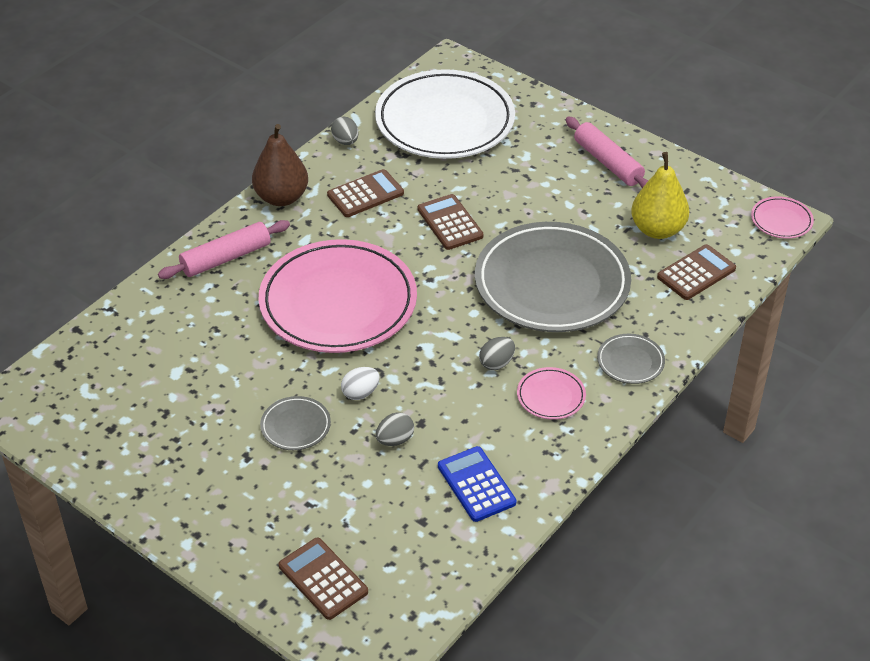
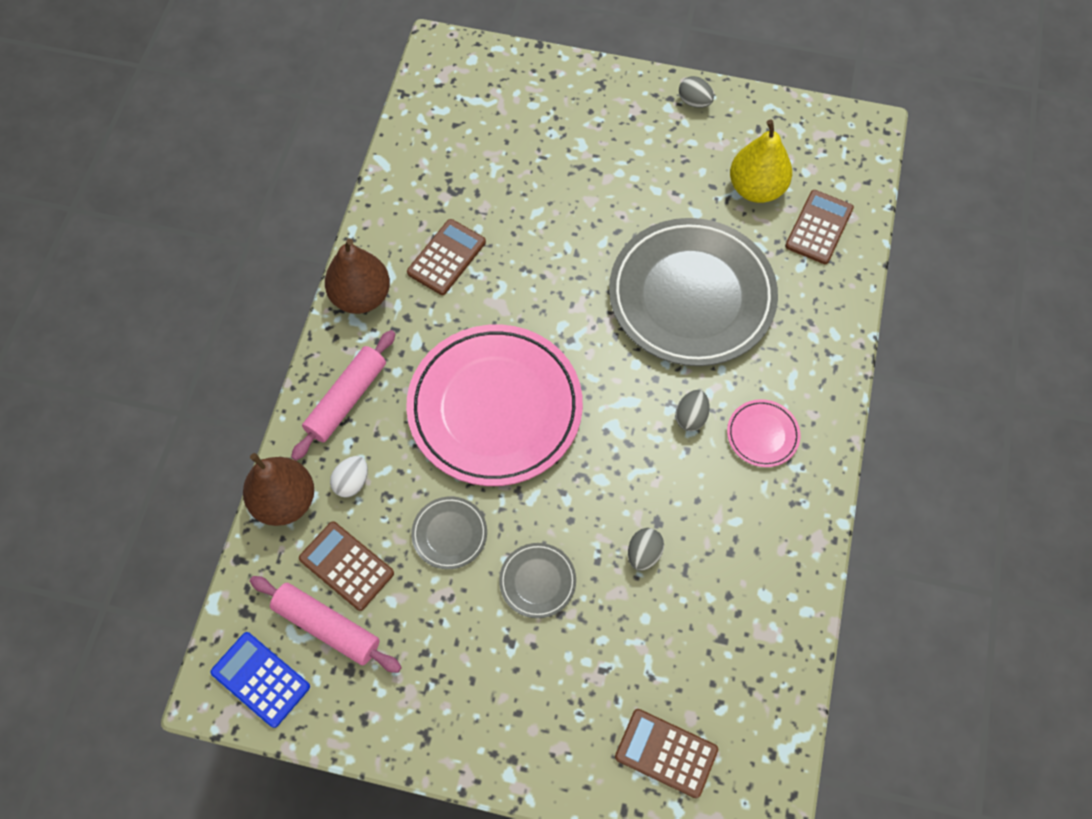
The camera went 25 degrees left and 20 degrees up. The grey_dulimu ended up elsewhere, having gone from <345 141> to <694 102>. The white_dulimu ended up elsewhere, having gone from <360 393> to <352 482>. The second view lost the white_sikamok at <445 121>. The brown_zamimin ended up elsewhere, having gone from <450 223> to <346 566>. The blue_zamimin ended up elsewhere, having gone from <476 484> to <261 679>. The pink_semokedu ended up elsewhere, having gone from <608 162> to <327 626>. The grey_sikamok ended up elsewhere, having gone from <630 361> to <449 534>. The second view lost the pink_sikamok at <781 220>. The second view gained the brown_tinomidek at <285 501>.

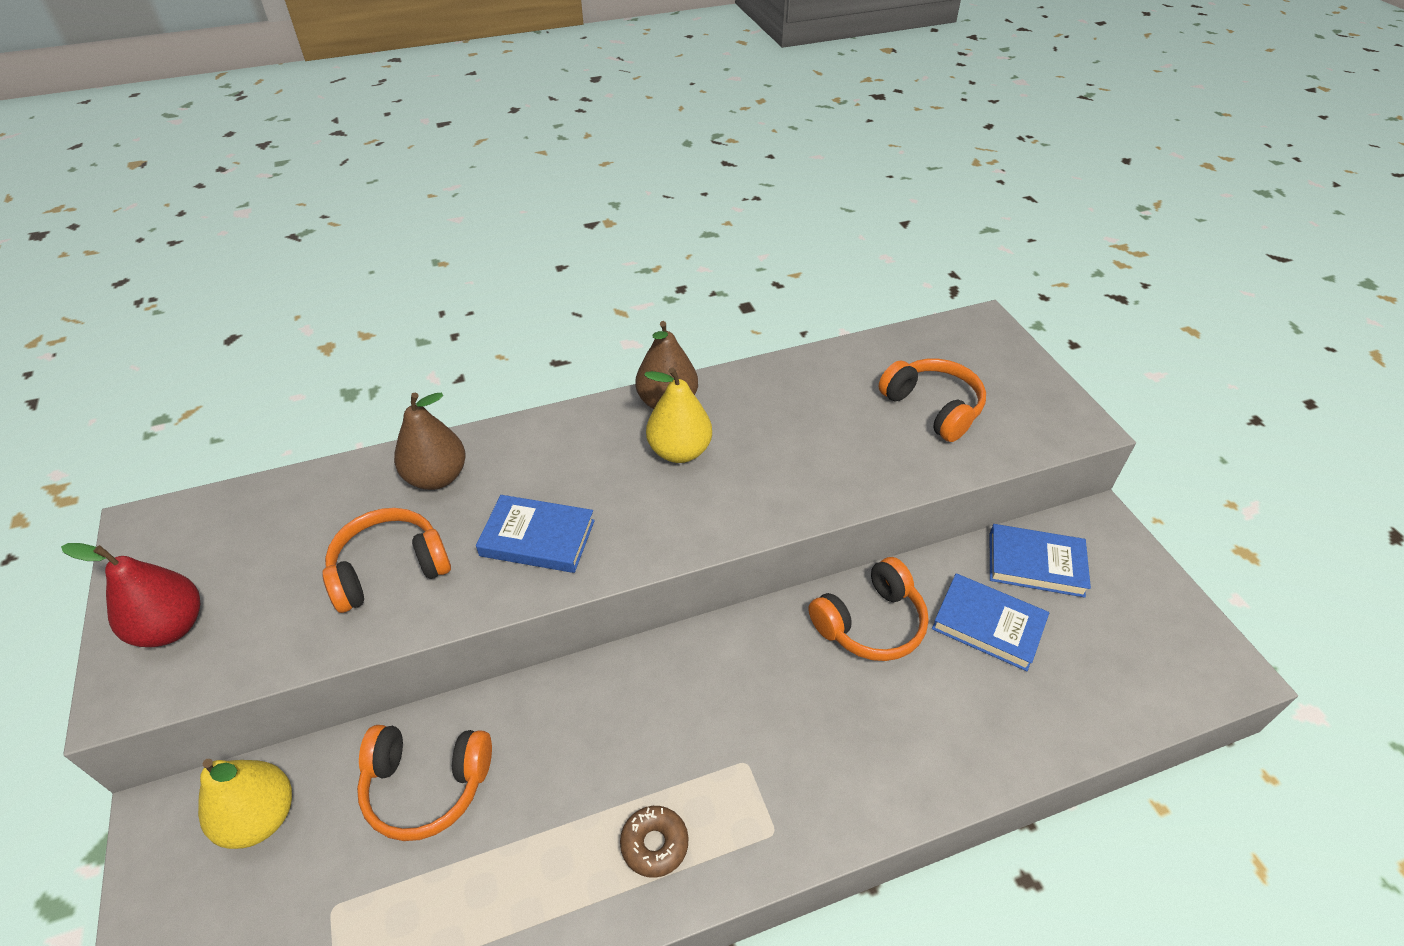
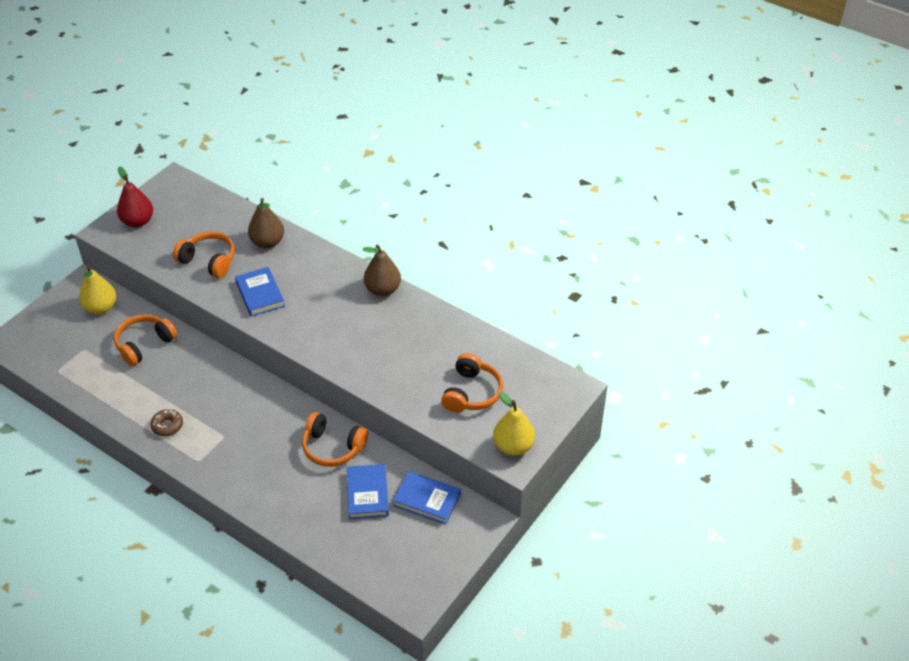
The camera went 55 degrees right and 0 degrees up. The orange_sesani at <426 785> ended up facing another way, 75 degrees clockwise from before. The yellow_tinomidek ended up elsewhere, having gone from <679 451> to <513 446>. The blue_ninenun at <1035 564> ended up facing another way, 45 degrees counterclockwise from before.

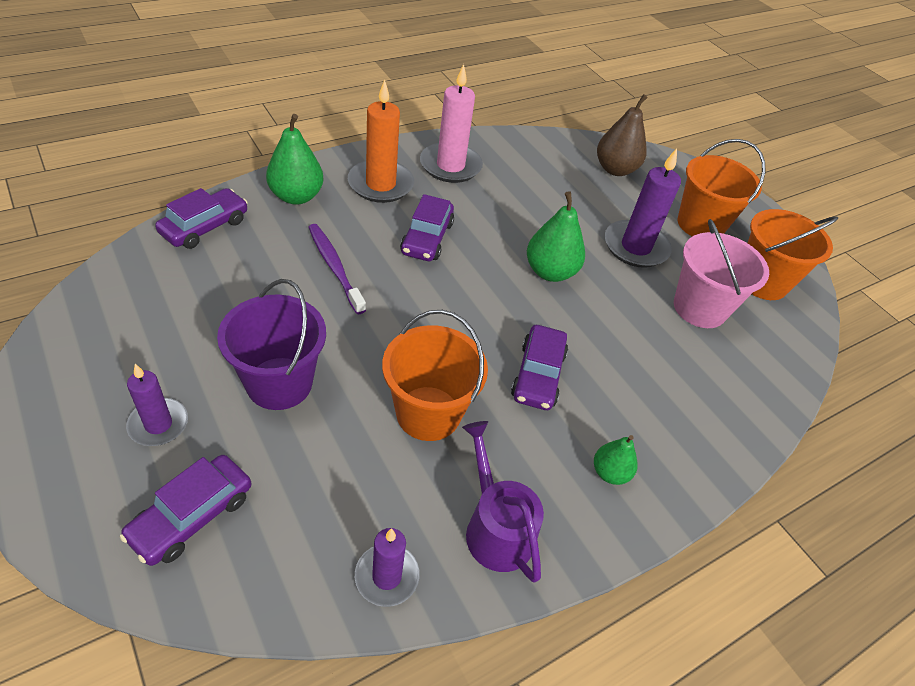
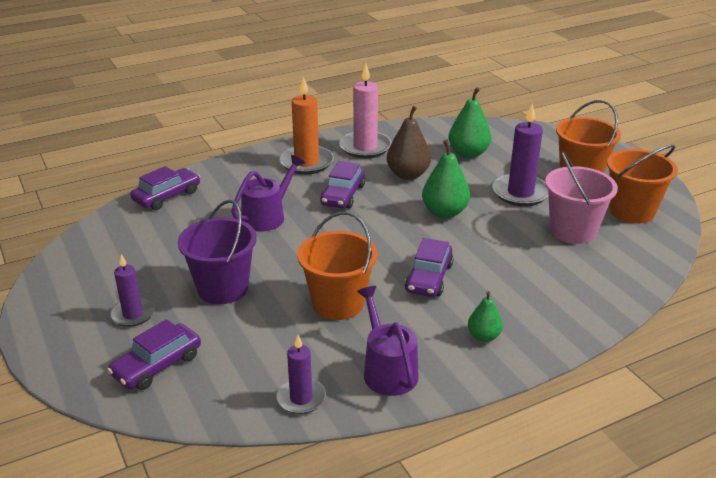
The camera went 10 degrees right and 15 degrees down. The green_tinomidek ended up elsewhere, having gone from <296 196> to <468 153>. Where the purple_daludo stood at <334 267>, the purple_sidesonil came to stand at <267 216>. The brown_tinomidek ended up elsewhere, having gone from <615 169> to <408 175>.

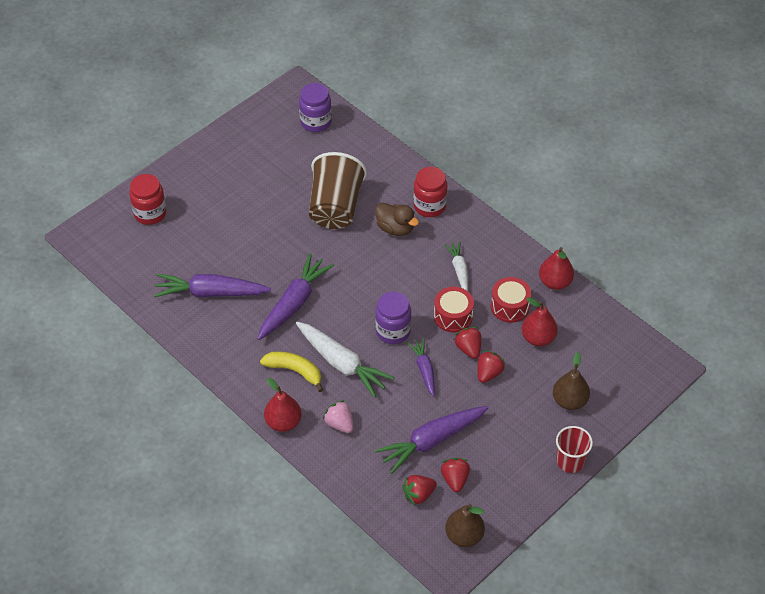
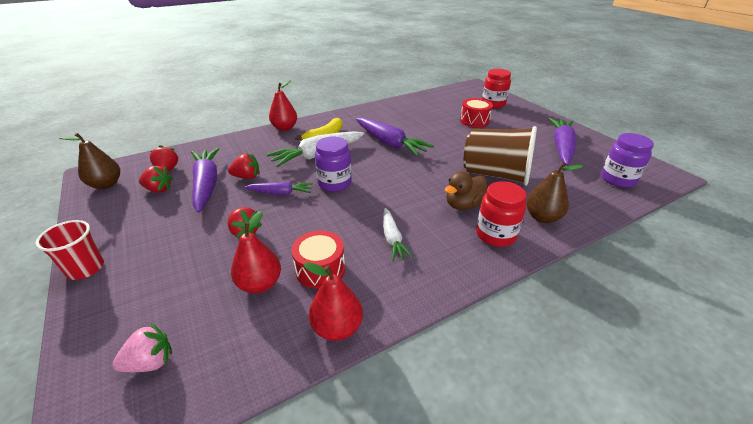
The camera went 105 degrees right and 15 degrees down. The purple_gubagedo ended up elsewhere, having gone from <210 293> to <561 147>. The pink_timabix ended up elsewhere, having gone from <339 424> to <150 362>. The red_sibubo ended up elsewhere, having gone from <453 316> to <474 121>. The white_gubagedo at <459 270> ended up facing another way, 75 degrees clockwise from before. The red_timabix ended up elsewhere, having gone from <468 349> to <247 177>. The brown_tinomidek ended up elsewhere, having gone from <569 401> to <542 217>.

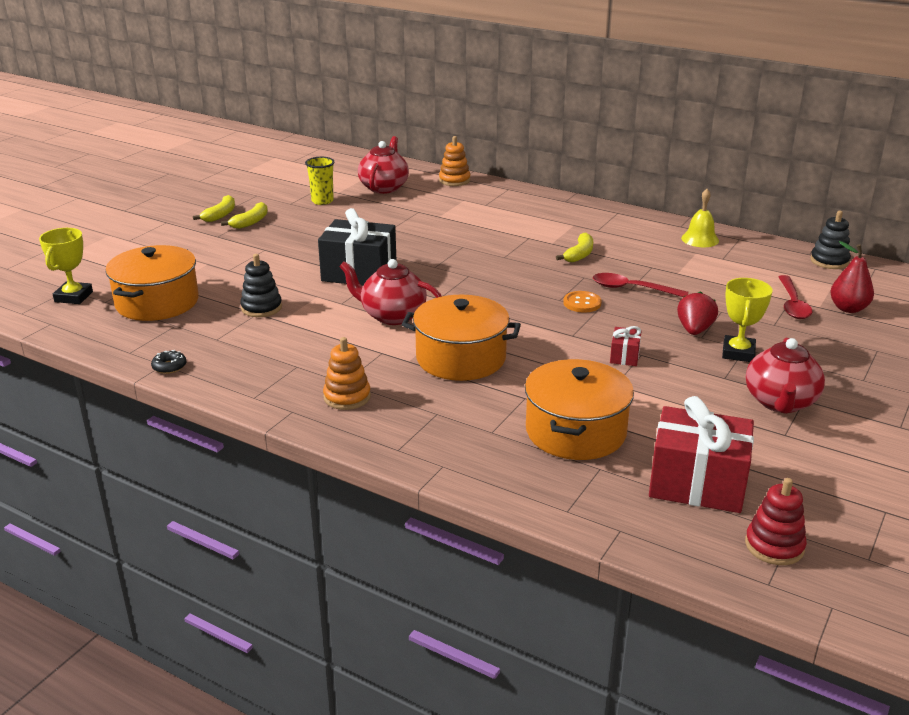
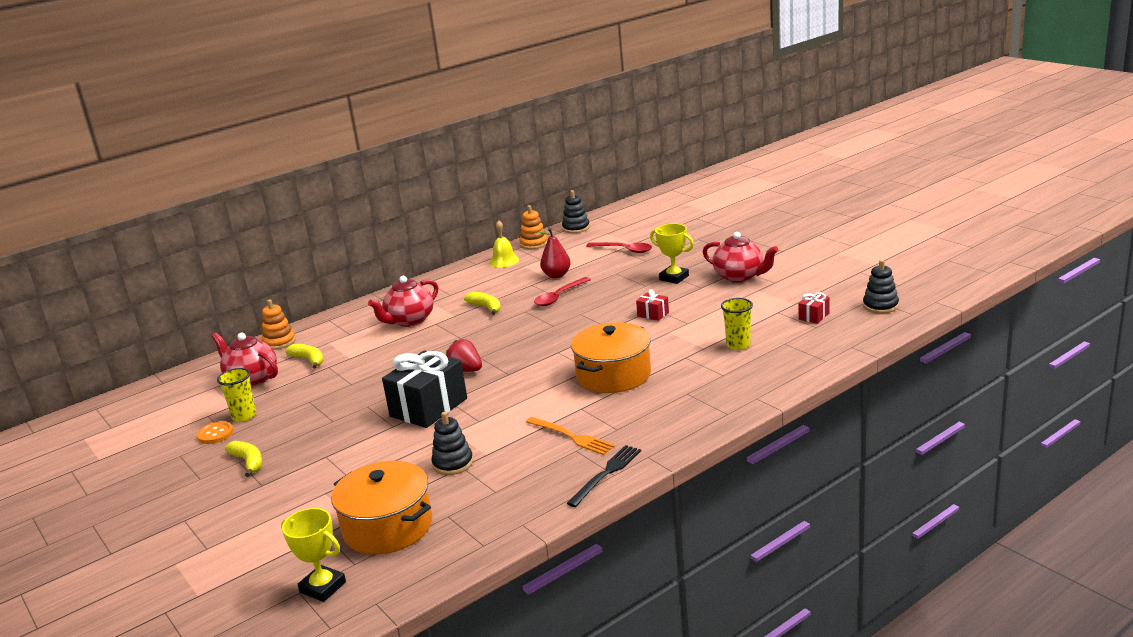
The camera went 65 degrees left and 5 degrees down. The second view lost the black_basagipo at <169 367>. The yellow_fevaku ended up elsewhere, having gone from <220 215> to <309 360>. The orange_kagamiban ended up elsewhere, having gone from <347 397> to <534 244>. The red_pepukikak ended up elsewhere, having gone from <392 316> to <409 321>. Where the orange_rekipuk stood at <575 431>, the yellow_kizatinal came to stand at <738 345>. The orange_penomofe ended up elsewhere, having gone from <582 303> to <215 434>. The size of the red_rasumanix at <697 484> changed by a factor of 0.45. The red_timabix ended up elsewhere, having gone from <694 330> to <466 370>. What was the red_kagamiban at <774 546> turned into the black_kagamiban at <880 306>. The red_tinomidek ended up elsewhere, having gone from <848 308> to <556 275>. The second view gained the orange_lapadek at <571 437>. The second view gained the black_lapadek at <606 474>.

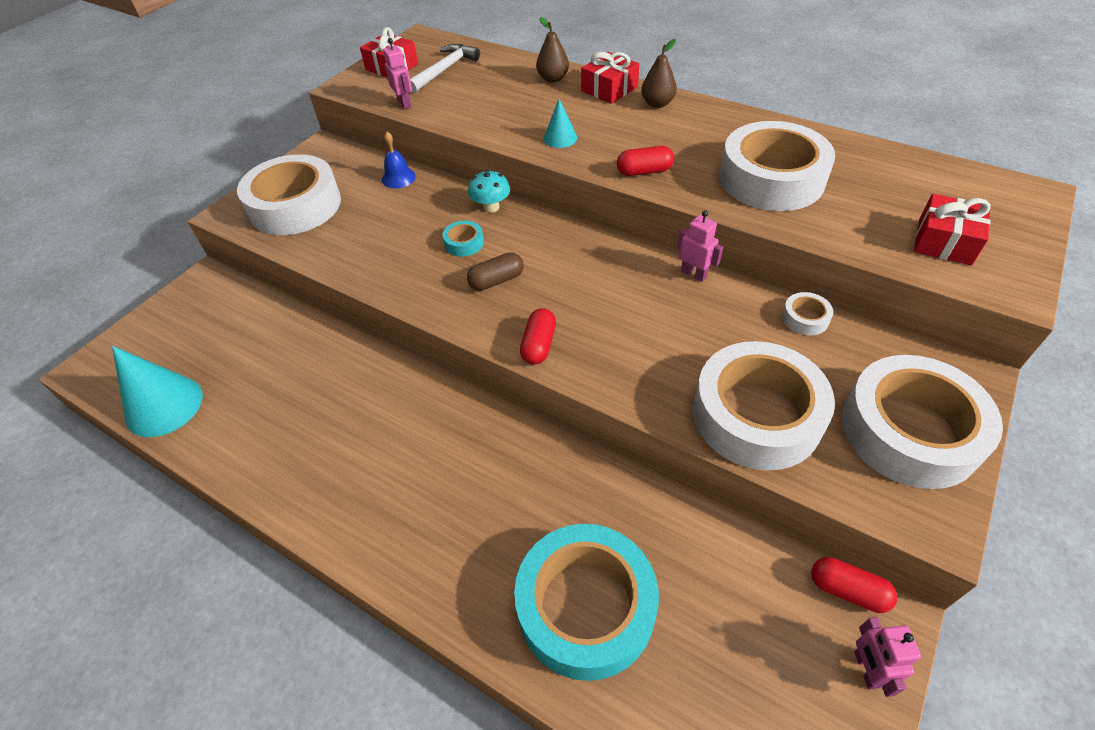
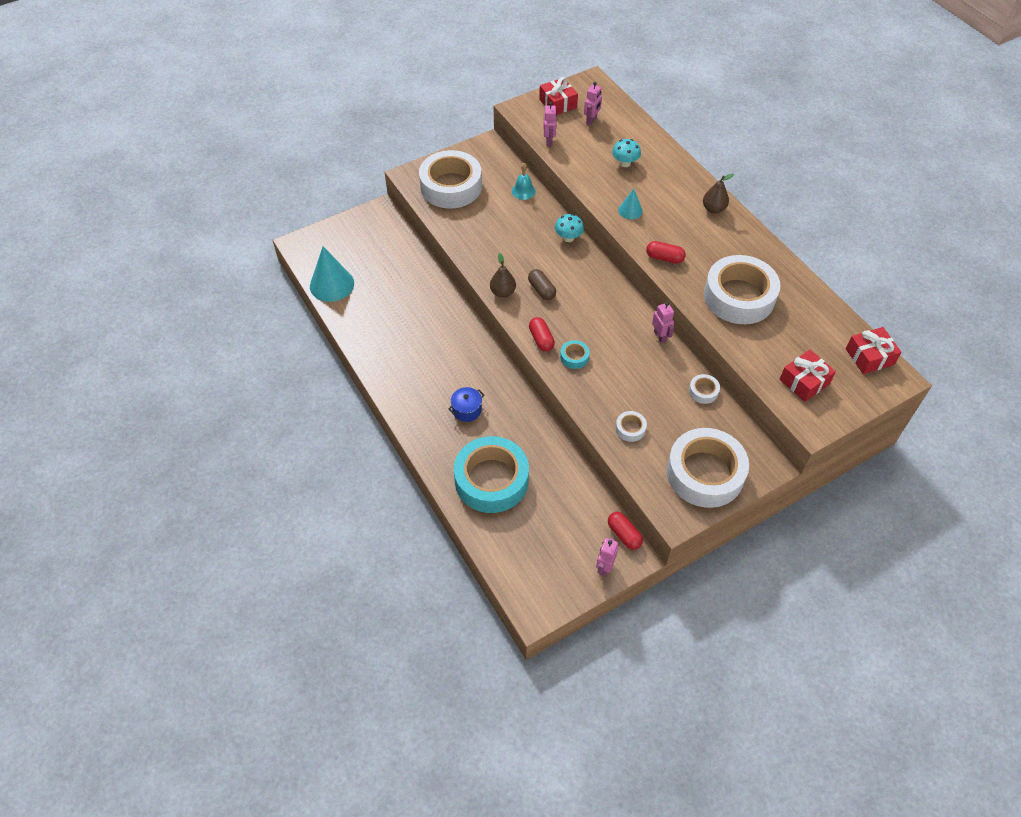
The camera went 25 degrees right and 5 degrees up. What was the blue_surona at <398 178> turned into the turquoise_surona at <523 191>. Where the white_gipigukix stood at <445 70>, the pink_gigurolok came to stand at <591 120>. The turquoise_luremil ended up elsewhere, having gone from <464 243> to <574 357>. The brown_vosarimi at <496 280> ended up facing another way, 60 degrees clockwise from before. The red_vosarimi at <538 345> ended up facing another way, 60 degrees counterclockwise from before. The brown_tinomidek ended up elsewhere, having gone from <553 79> to <503 292>. The red_rasumanix ended up elsewhere, having gone from <609 89> to <869 356>. The size of the white_luremil at <756 415> changed by a factor of 0.41. The second view gained the blue_rekipuk at <467 410>. The second view gained the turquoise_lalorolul at <625 163>.

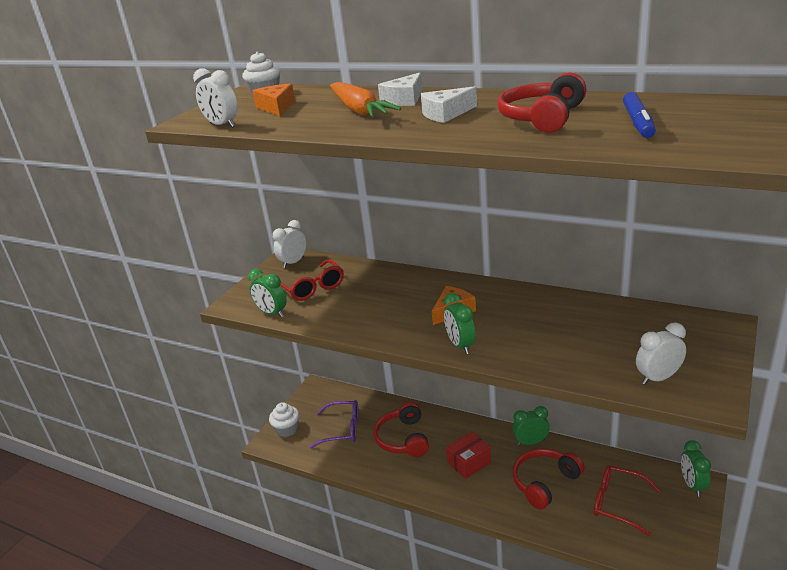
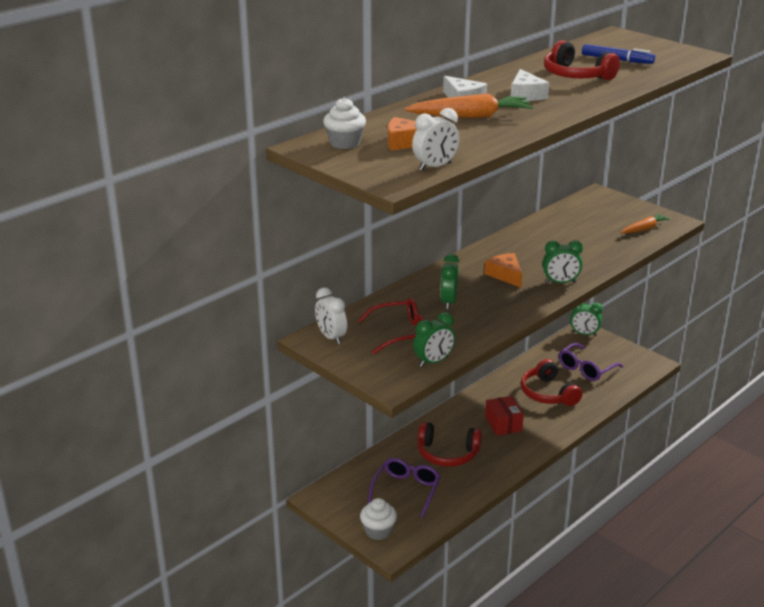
The camera went 75 degrees left and 0 degrees up. The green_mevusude ended up elsewhere, having gone from <531 442> to <448 302>. What was the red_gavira at <617 503> turned into the purple_gavira at <586 369>. Where the white_mevusude stood at <658 378>, the orange_gubagedo came to stand at <644 229>.

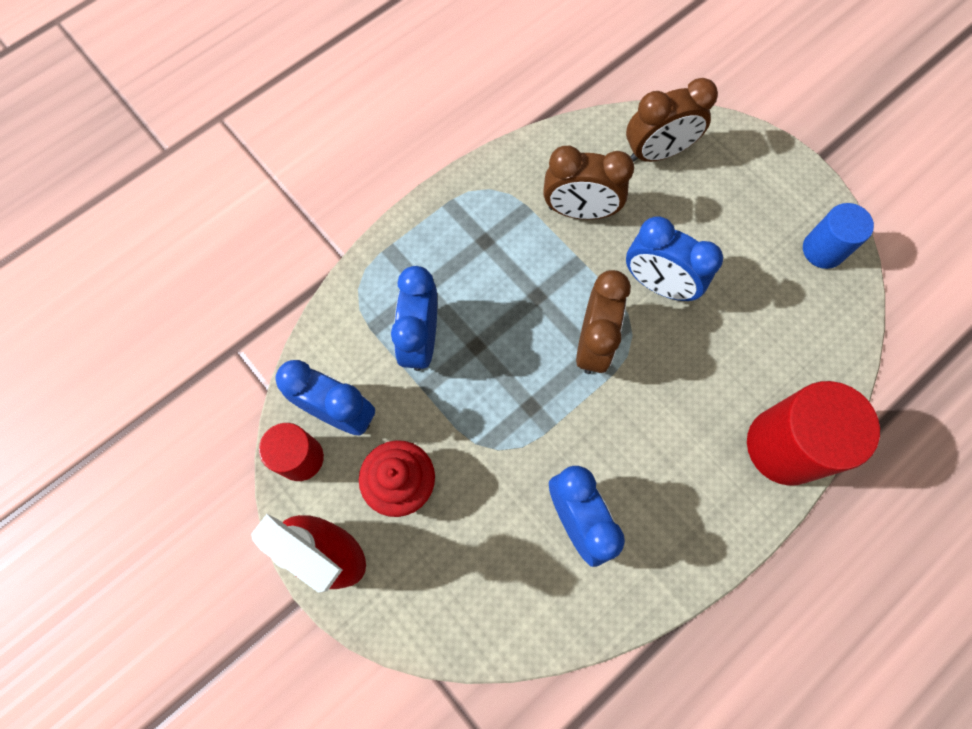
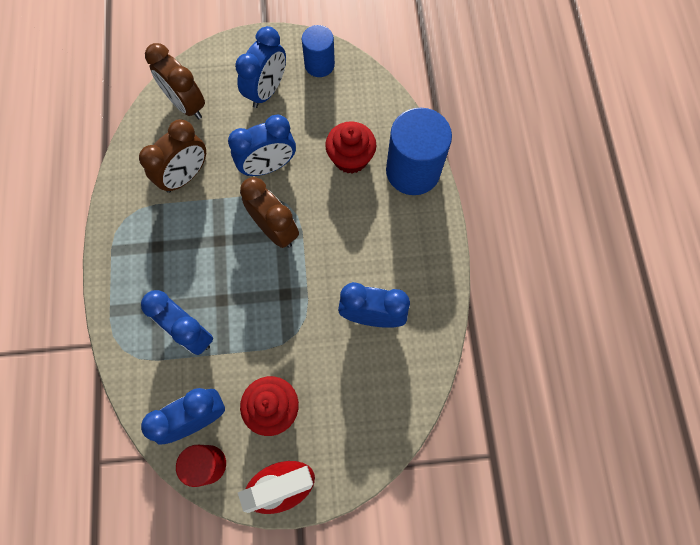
The camera went 55 degrees left and 0 degrees up. The brown_mevusude at <657 153> ended up facing another way, 120 degrees clockwise from before. What was the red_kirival at <785 446> turned into the blue_kirival at <413 171>. The second view gained the blue_mevusude at <267 91>. The second view gained the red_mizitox at <350 158>.

